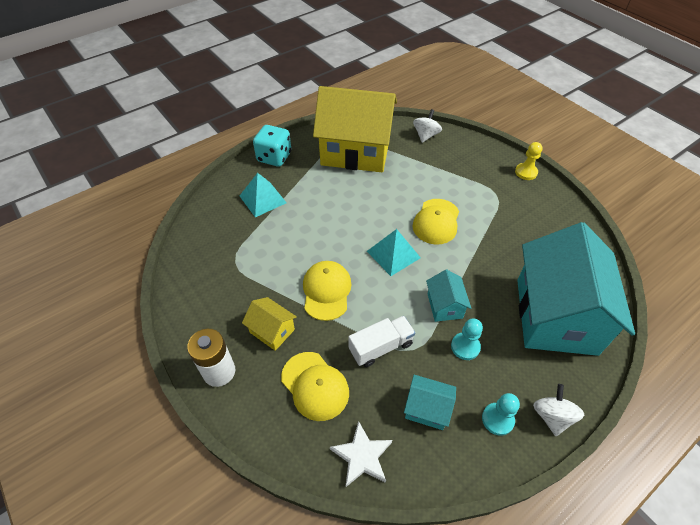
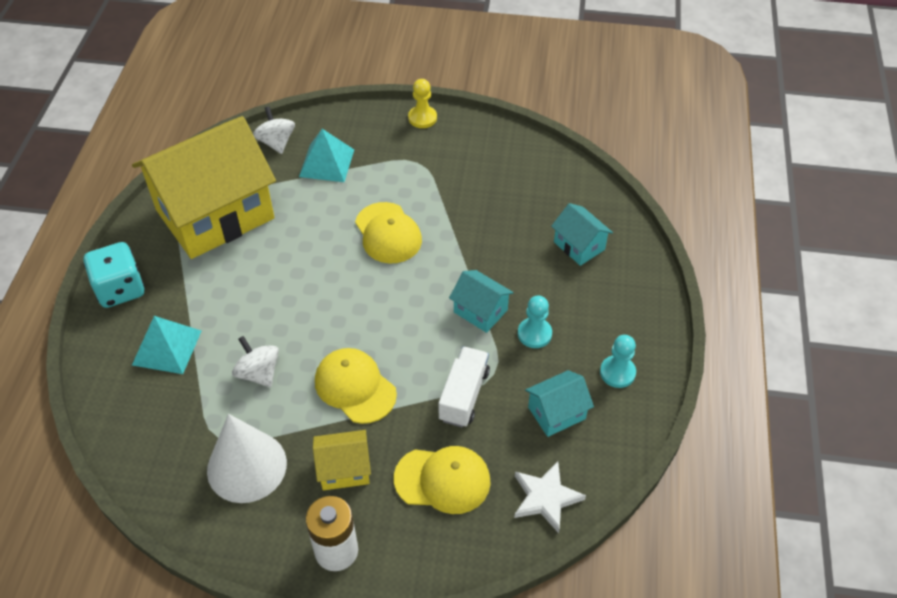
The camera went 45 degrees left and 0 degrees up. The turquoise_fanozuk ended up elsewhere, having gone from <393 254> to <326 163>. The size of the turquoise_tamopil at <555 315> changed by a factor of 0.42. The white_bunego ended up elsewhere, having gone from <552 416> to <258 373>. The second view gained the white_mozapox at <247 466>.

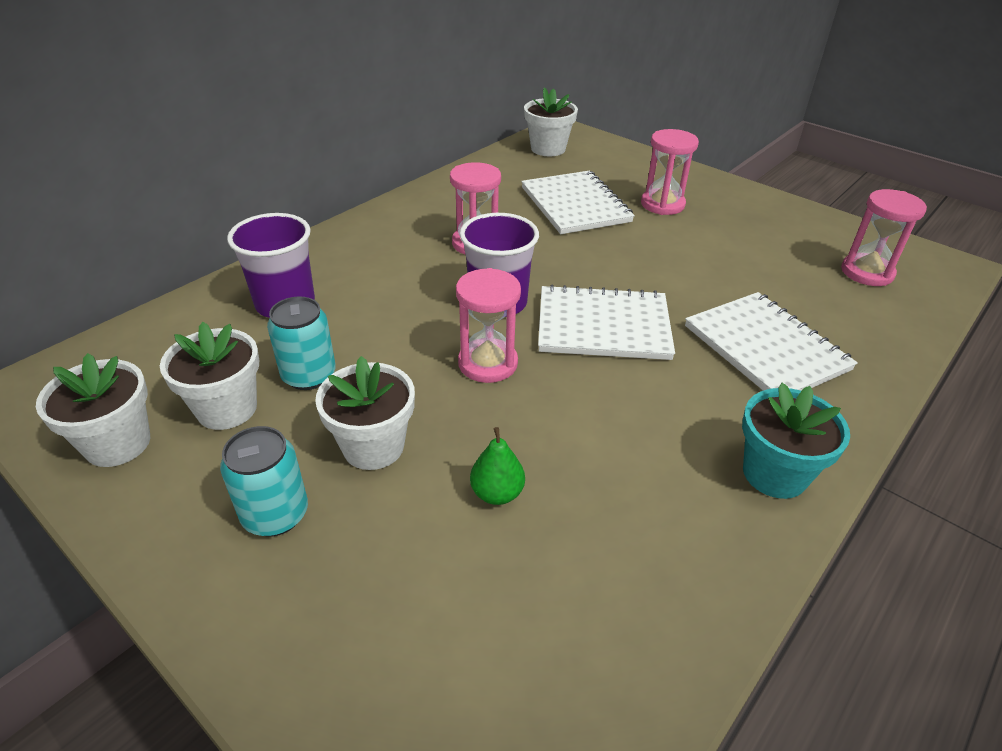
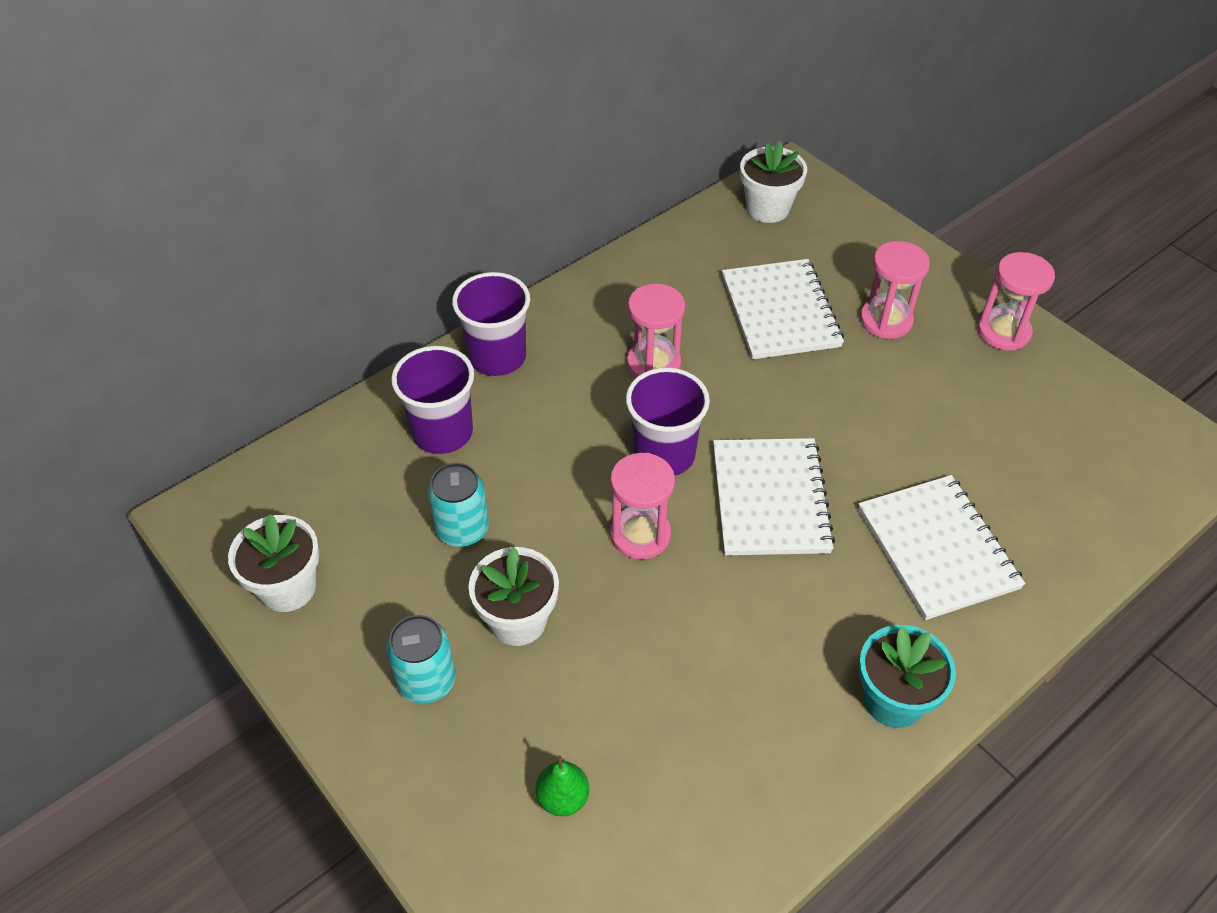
The camera went 10 degrees right and 10 degrees up. The second view lost the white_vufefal at <227 409>. The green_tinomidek ended up elsewhere, having gone from <497 493> to <563 798>. The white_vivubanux at <603 326> ended up facing another way, 75 degrees clockwise from before. The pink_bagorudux ended up elsewhere, having gone from <867 272> to <1003 332>. The second view gained the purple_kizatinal at <497 357>.

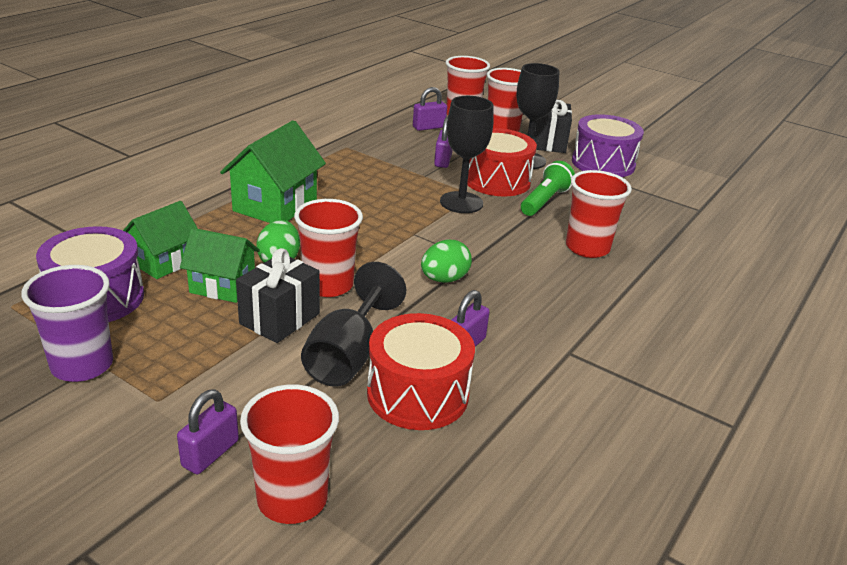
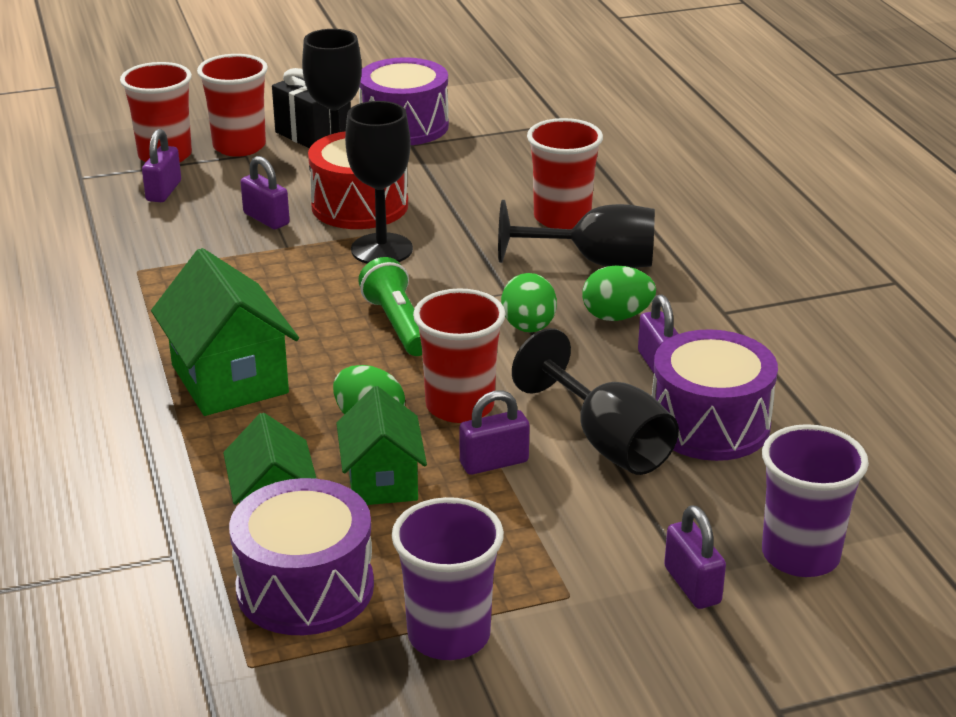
The camera went 50 degrees left and 0 degrees up. The green_tamopil at <222 286> ended up facing another way, 60 degrees counterclockwise from before. Where the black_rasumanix stood at <279 318>, the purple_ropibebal came to stand at <494 462>. What was the red_kizatinal at <292 499> turned into the purple_kizatinal at <800 555>. What was the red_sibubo at <417 394> turned into the purple_sibubo at <709 424>. The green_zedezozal ended up elsewhere, having gone from <545 201> to <398 324>. The second view gained the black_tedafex at <595 262>. The second view gained the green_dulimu at <616 316>.

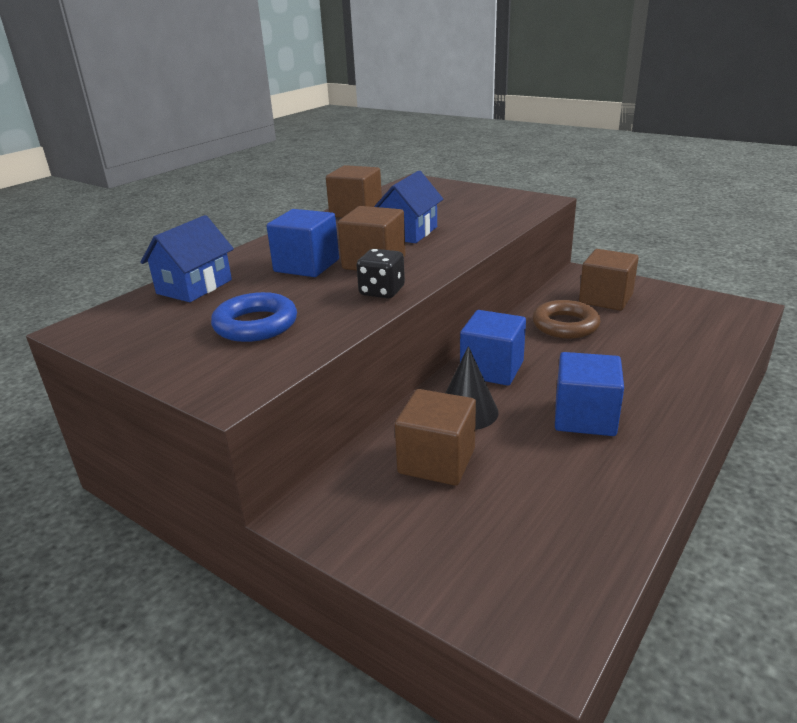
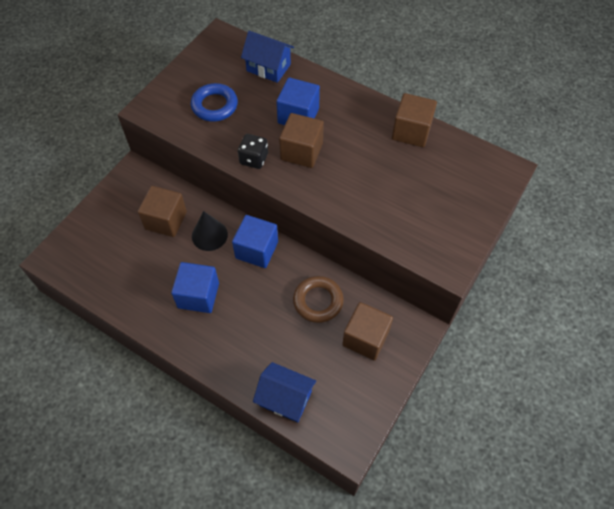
The camera went 85 degrees right and 30 degrees up. The blue_tamopil ended up elsewhere, having gone from <408 232> to <285 398>.

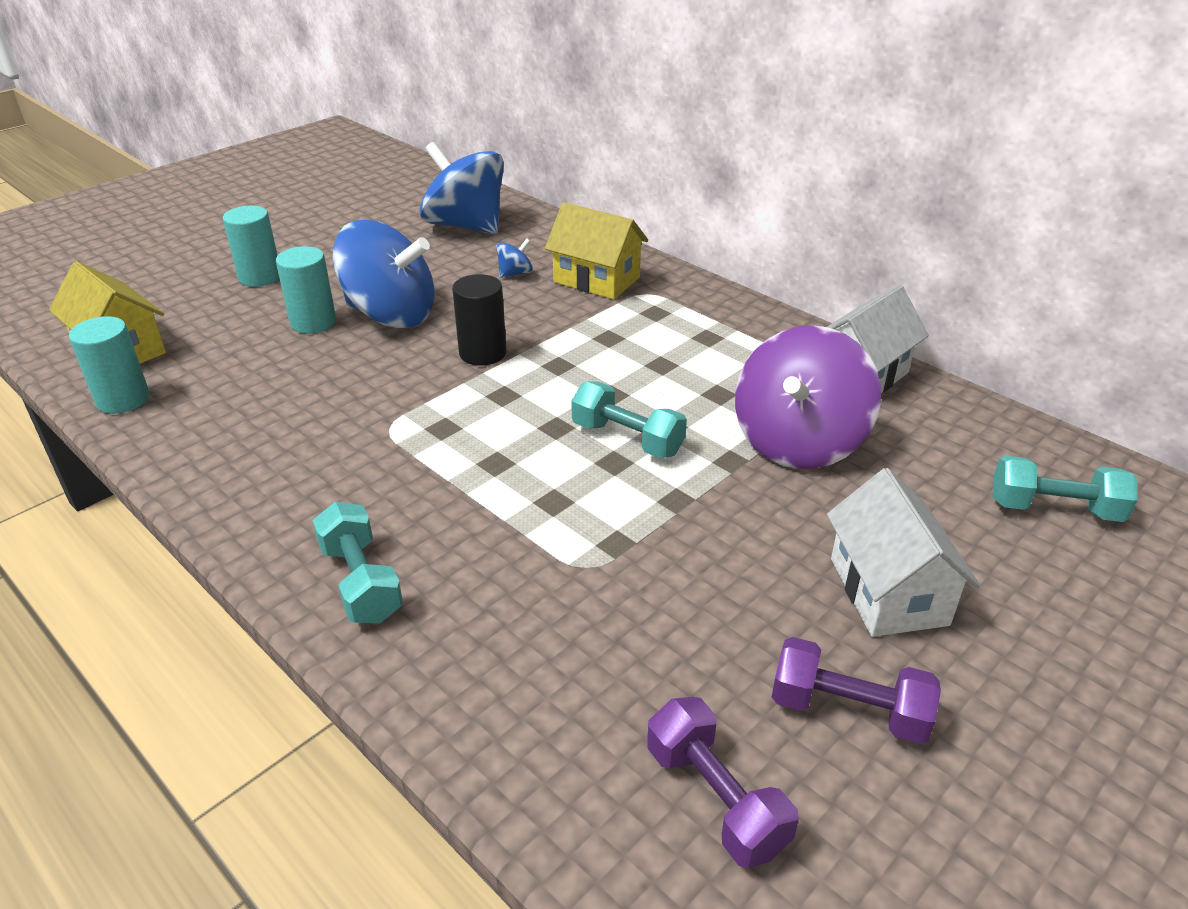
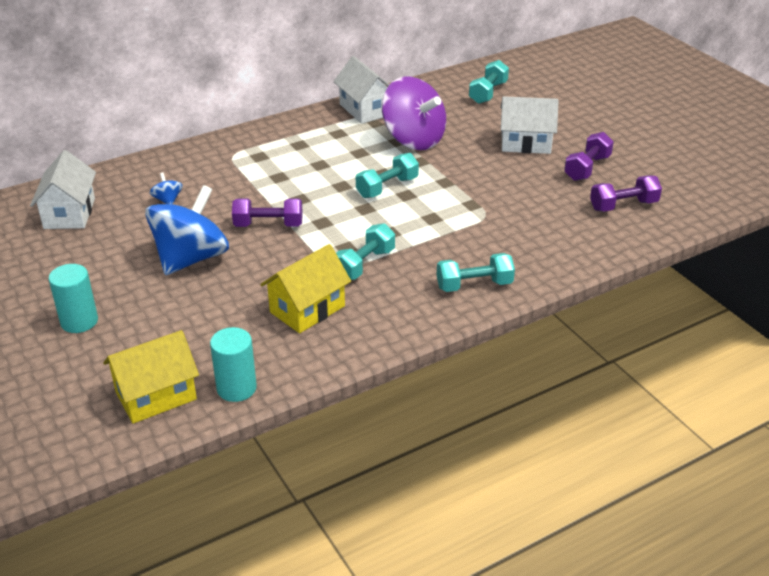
The camera went 75 degrees left and 0 degrees up. The second view lost the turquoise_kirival at <313 322>. Where the blue_bunego stood at <465 226>, the white_tamopil came to stand at <69 213>. Where the black_kirival stood at <482 353>, the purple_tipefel came to stand at <268 225>. The yellow_tamopil ended up elsewhere, having gone from <596 280> to <307 309>. The second view gained the turquoise_tipefel at <364 264>.

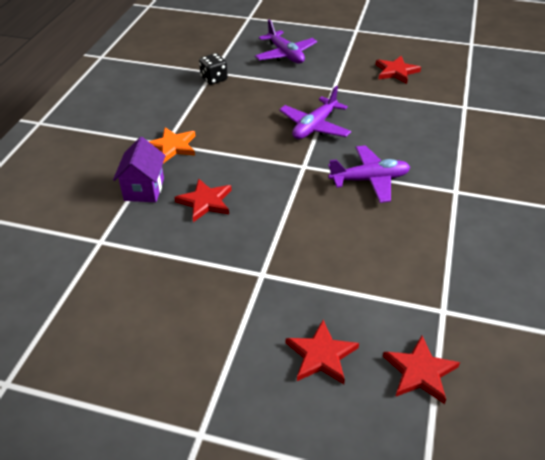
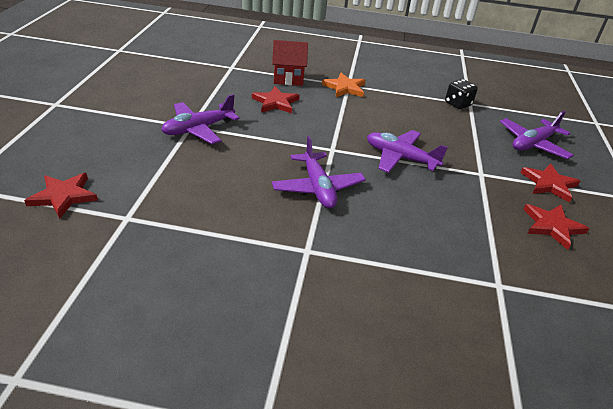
The camera went 80 degrees right and 5 degrees down. What was the purple_tamopil at <144 189> turned into the red_tamopil at <288 79>. The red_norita ended up elsewhere, having gone from <321 355> to <549 184>. The second view gained the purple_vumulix at <198 129>.

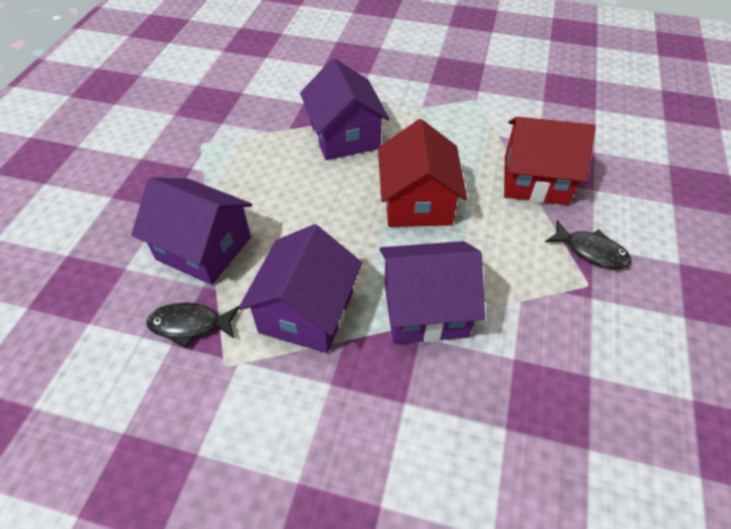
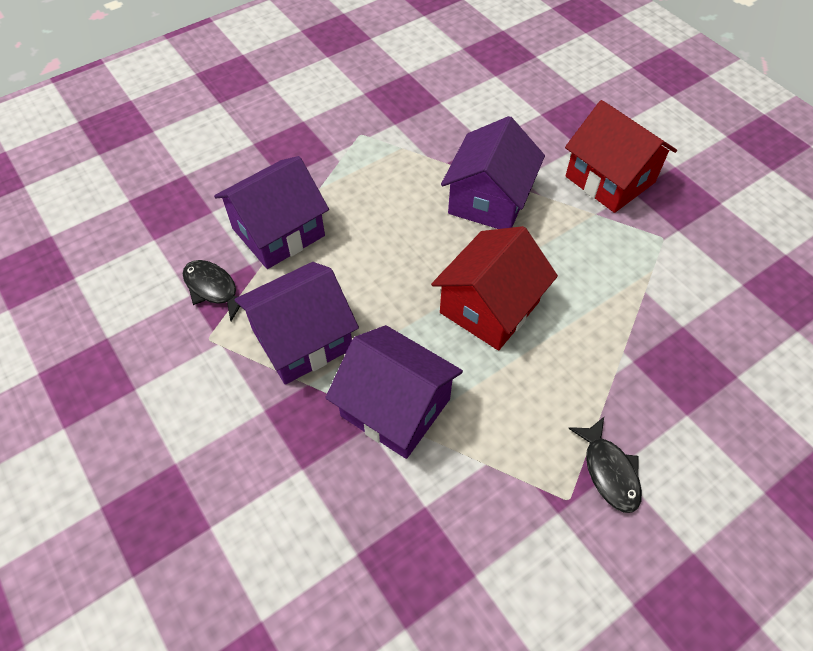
The camera went 40 degrees right and 5 degrees up. The purple_tamopil at <204 248> ended up facing another way, 75 degrees clockwise from before. The red_tamopil ended up elsewhere, having gone from <535 180> to <610 179>.

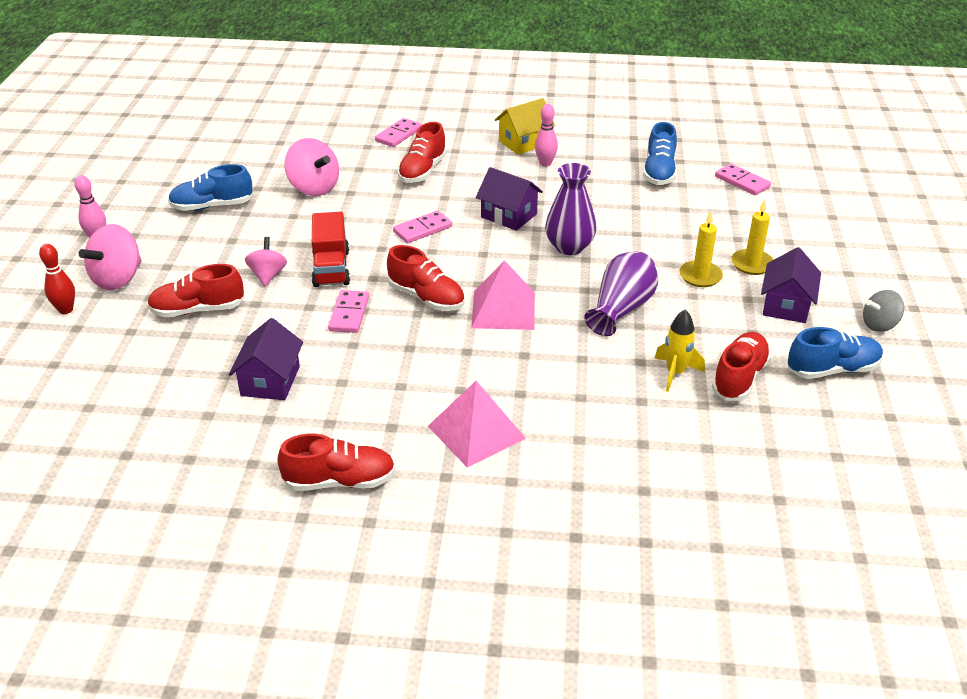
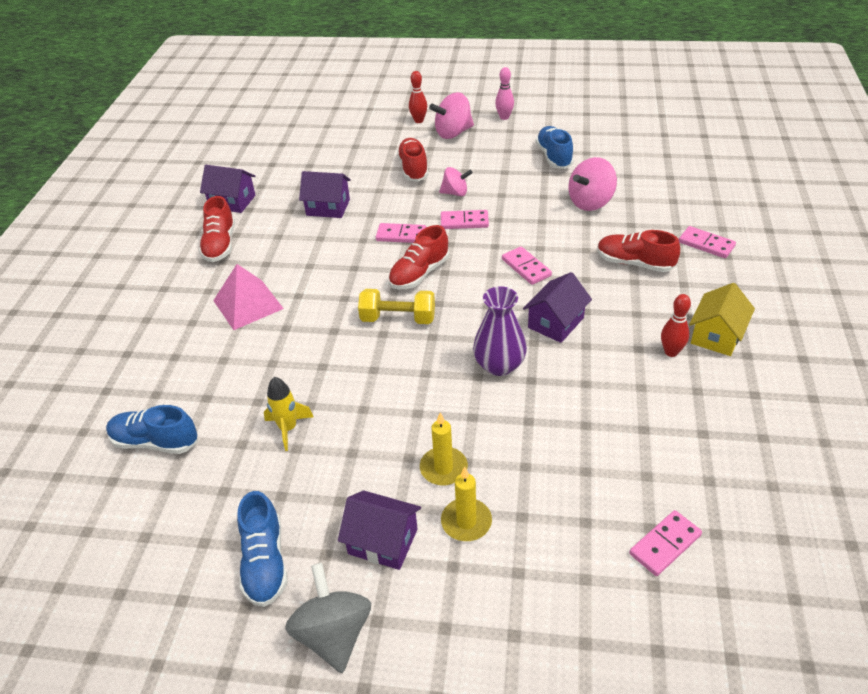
The camera went 95 degrees right and 5 degrees up. The pink_bunego at <118 279> ended up facing another way, 60 degrees counterclockwise from before. Where the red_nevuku stood at <331 268>, the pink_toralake came to stand at <464 222>. Where the pink_fanozuk stood at <503 309>, the yellow_tipefel came to stand at <398 319>. The yellow_tamopil at <524 142> ended up facing another way, 60 degrees clockwise from before. What was the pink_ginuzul at <545 163> turned into the red_ginuzul at <671 352>. The second view lost the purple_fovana at <621 309>. The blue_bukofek ended up elsewhere, having gone from <659 172> to <155 442>. The second view lost the red_bukofek at <739 378>. The size of the grey_bunego at <879 325> changed by a factor of 1.58. The second view gained the purple_tamopil at <232 201>.

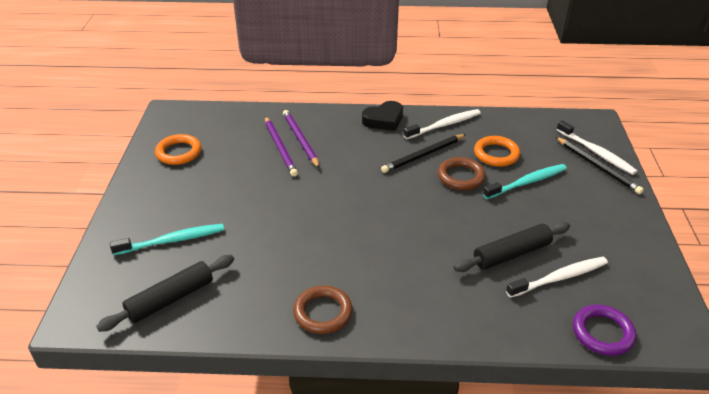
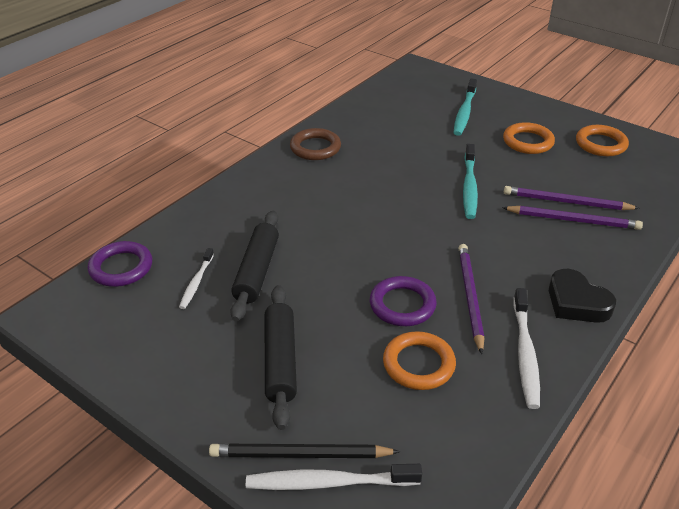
The camera went 125 degrees right and 0 degrees up. The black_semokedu ended up elsewhere, having gone from <170 299> to <280 360>. The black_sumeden at <384 120> ended up facing another way, 45 degrees counterclockwise from before. What was the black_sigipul at <423 155> turned into the purple_sigipul at <470 297>. What was the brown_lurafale at <461 177> turned into the purple_lurafale at <402 305>. The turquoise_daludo ended up elsewhere, having gone from <526 182> to <469 186>. The size of the white_daludo at <559 278> changed by a factor of 0.62. The second view gained the orange_lurafale at <528 142>.

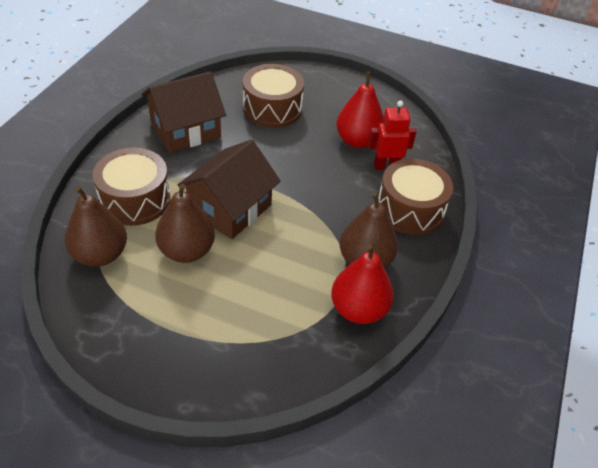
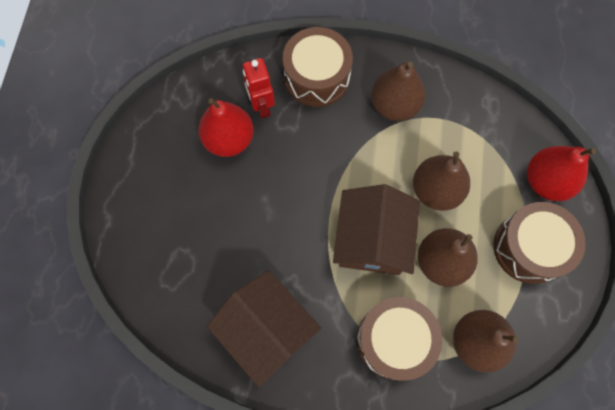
The camera went 100 degrees left and 25 degrees up. The brown_tamopil at <230 208> ended up facing another way, 75 degrees clockwise from before. The brown_sibubo ended up elsewhere, having gone from <272 109> to <529 248>. The red_tinomidek ended up elsewhere, having gone from <358 309> to <546 181>. The second view gained the brown_tinomidek at <436 190>.

